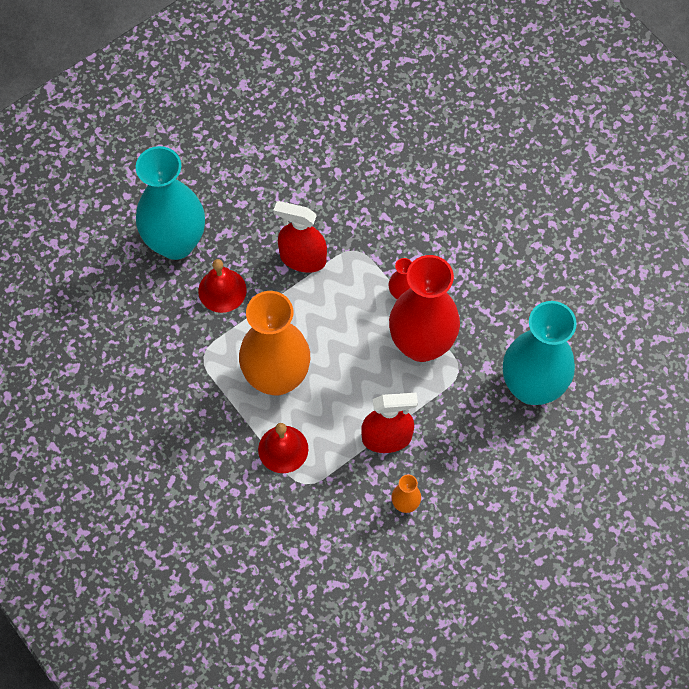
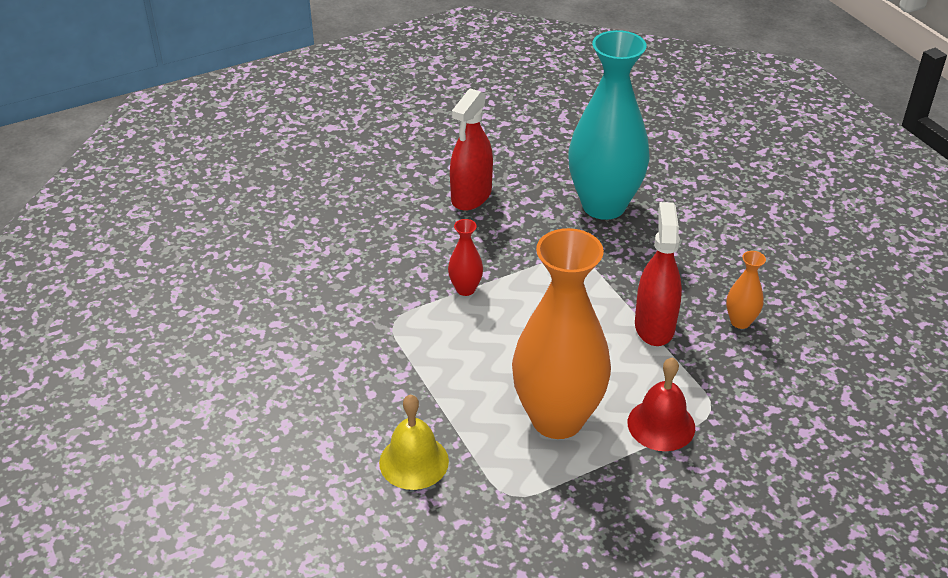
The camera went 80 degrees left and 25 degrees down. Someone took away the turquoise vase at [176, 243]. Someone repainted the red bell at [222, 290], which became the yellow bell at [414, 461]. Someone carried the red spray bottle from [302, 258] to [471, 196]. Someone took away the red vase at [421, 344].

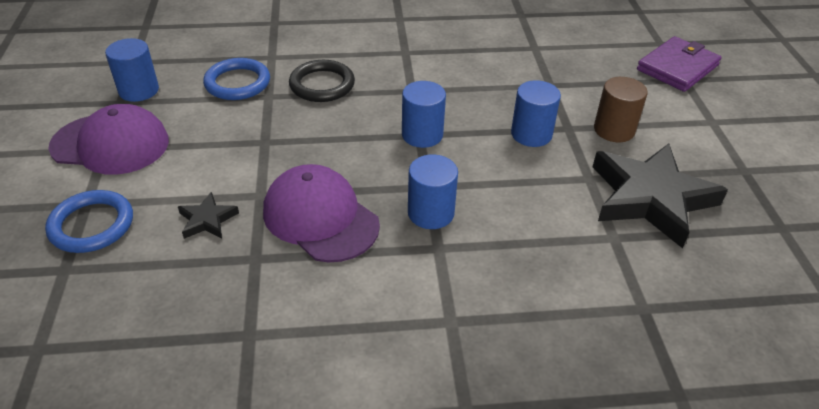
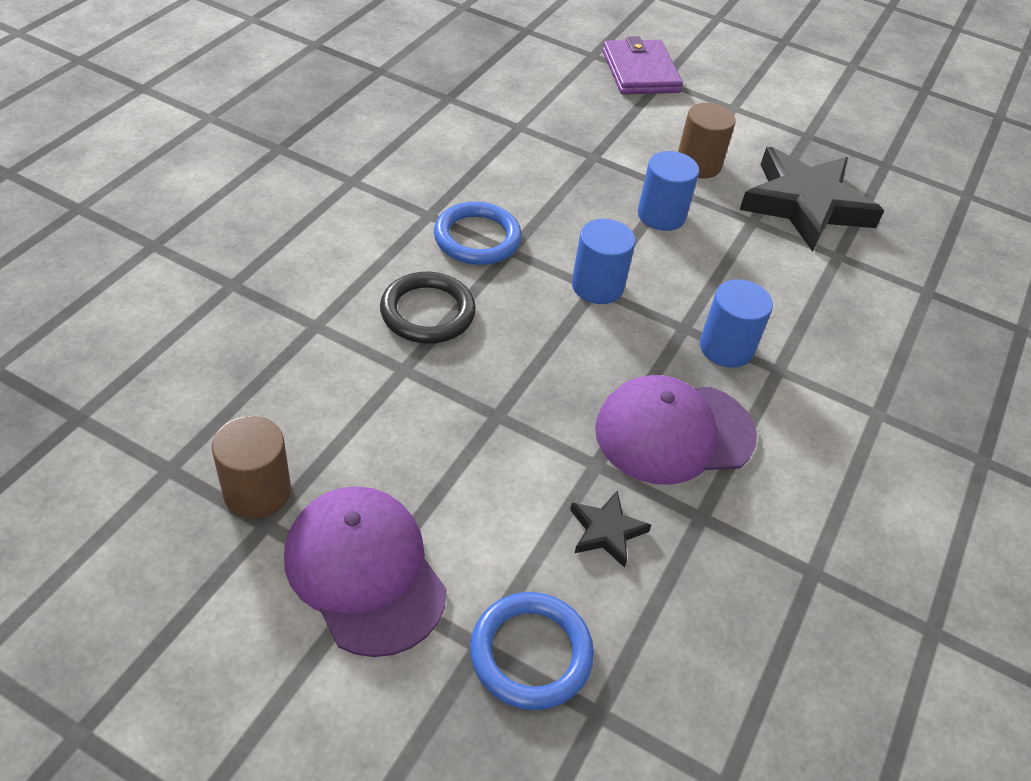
The camera went 60 degrees left and 5 degrees up. Someone rotated the purple cap at [110, 144] by 75 degrees counterclockwise. Someone repainted the blue cylinder at [139, 90], which became the brown cylinder at [257, 491]. Someone carried the blue ring from [237, 83] to [477, 238].

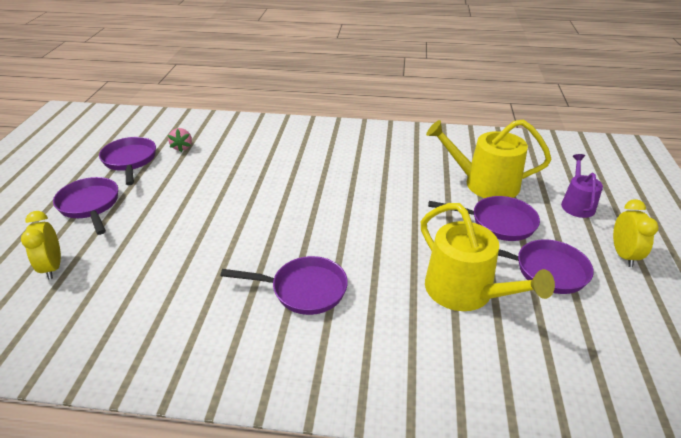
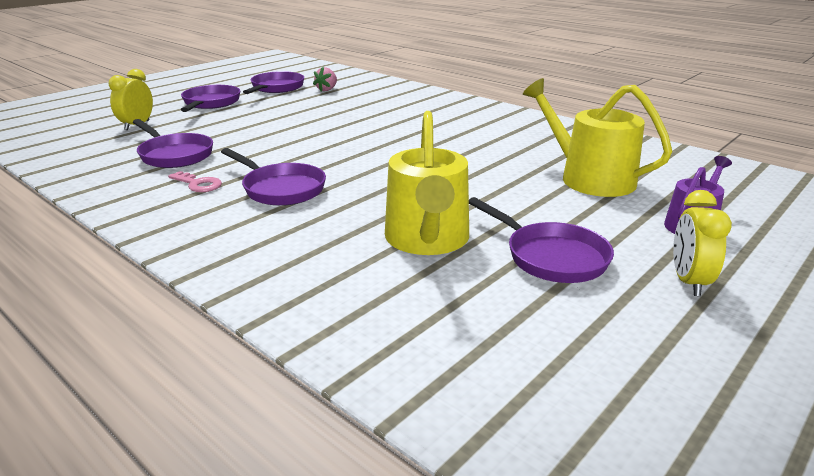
The camera went 35 degrees right and 10 degrees down. Someone carried the purple pan from [498, 222] to [174, 155]. Someone rotated the yellow clock at [623, 255] by 150 degrees clockwise. Someone put down the pink key at [198, 184].

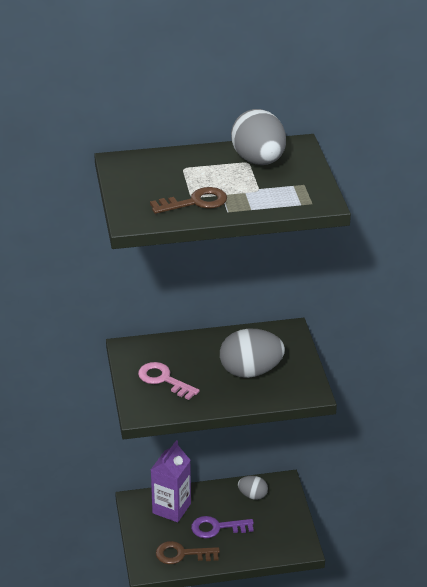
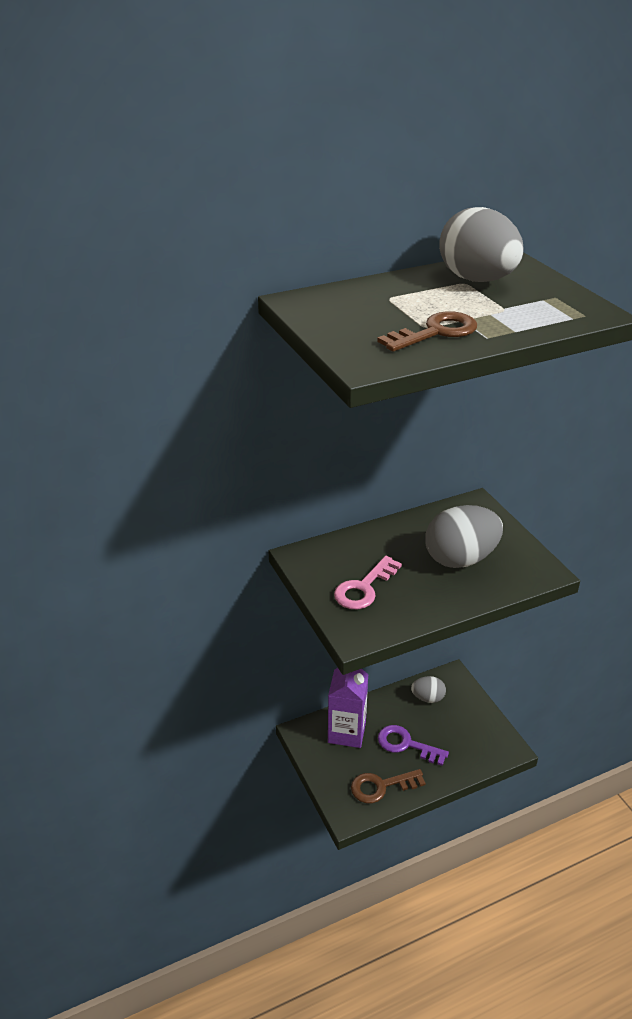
The camera went 15 degrees left and 0 degrees up. Someone rotated the pink key at [164, 380] by 75 degrees counterclockwise. Someone rotated the purple key at [217, 528] by 45 degrees clockwise.

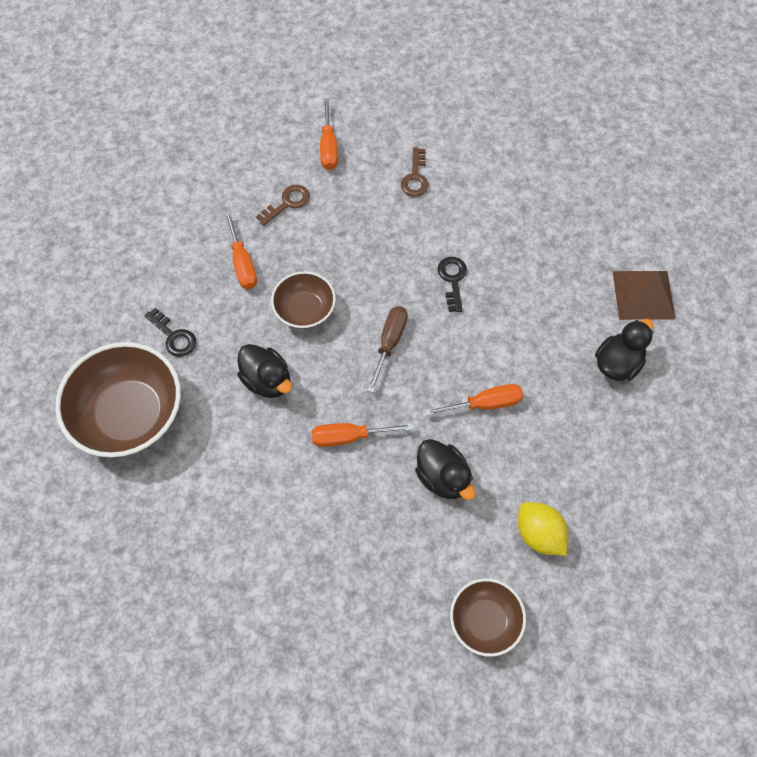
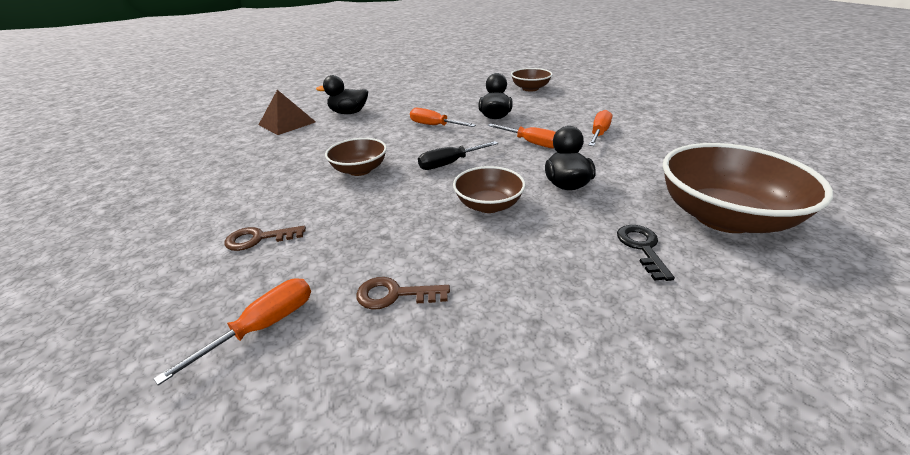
The camera went 135 degrees left and 30 degrees down. Someone carried the orange screwdriver from [242, 263] to [599, 134]. Someone repainted the brown screwdriver at [389, 343], which became the black screwdriver at [450, 163]. Someone rotated the brown key at [415, 177] by 150 degrees counterclockwise. Someone swapped the black key at [452, 280] for the brown bowl at [360, 170]. Someone took away the yellow lemon at [538, 534].

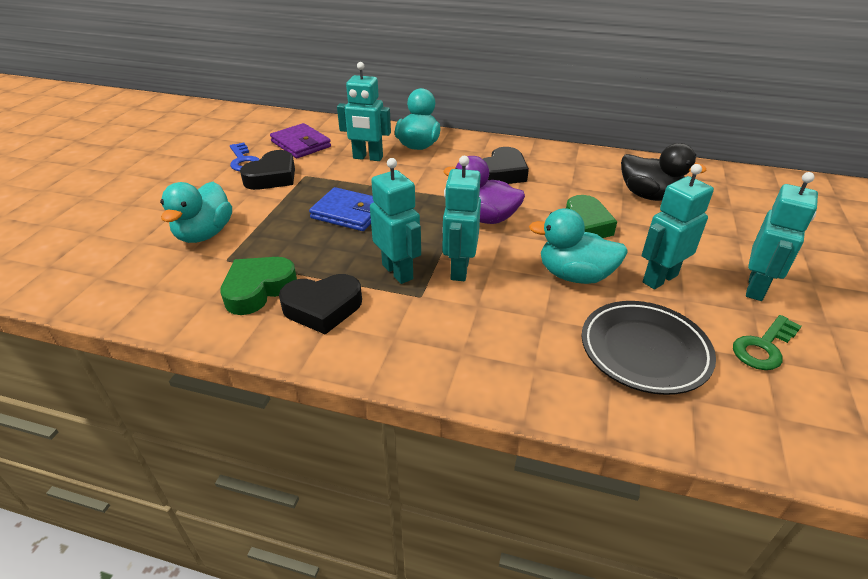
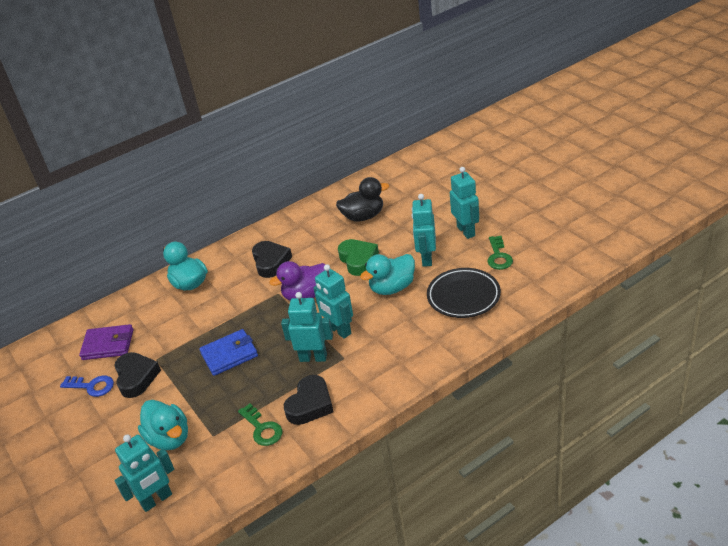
The camera went 45 degrees left and 0 degrees up. Someone swapped the green heart at [258, 289] for the green key at [262, 428]. Someone carried the turquoise robot from [368, 158] to [157, 500].

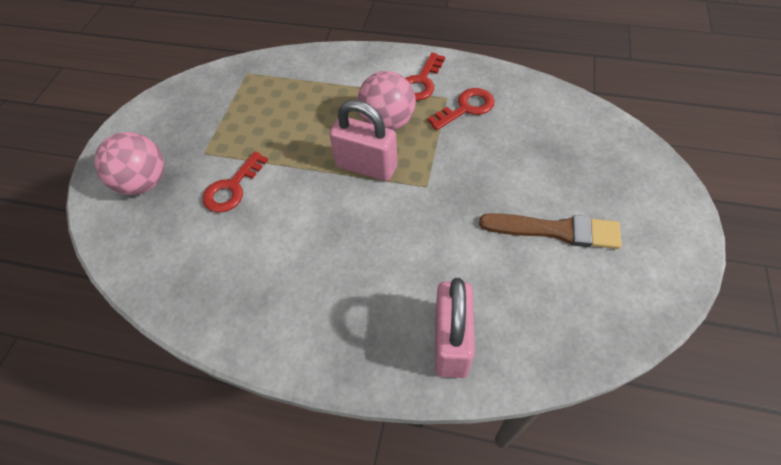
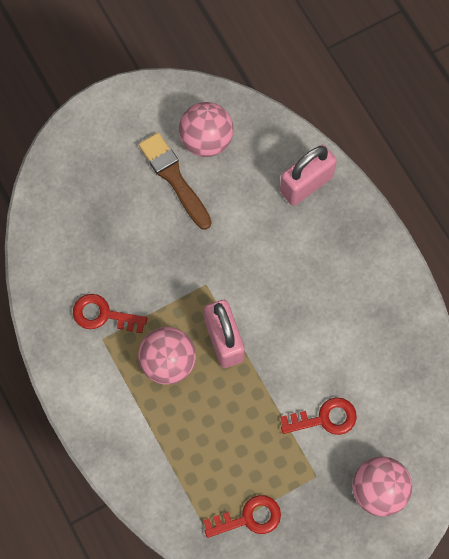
The camera went 135 degrees left and 15 degrees up. Someone carried the red key from [421, 82] to [249, 518]. Someone put down the pink ball at [206, 140].

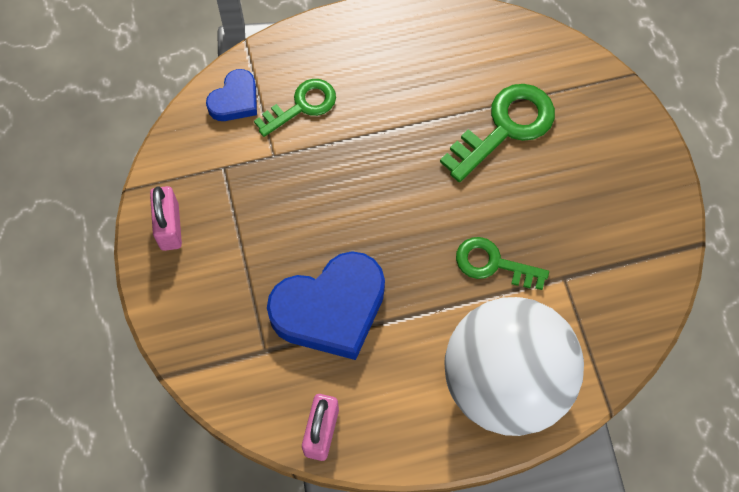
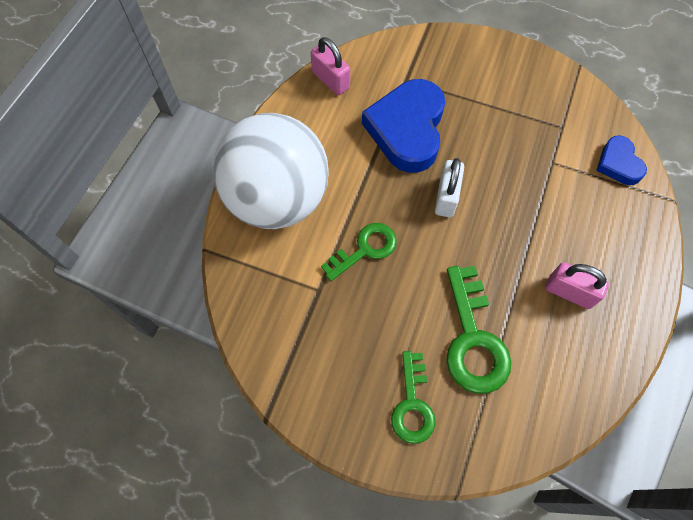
The camera went 125 degrees right and 0 degrees up. Someone carried the pink padlock from [169, 226] to [569, 292]. Someone carried the green key from [302, 105] to [412, 405]. Someone put down the white padlock at [446, 197].

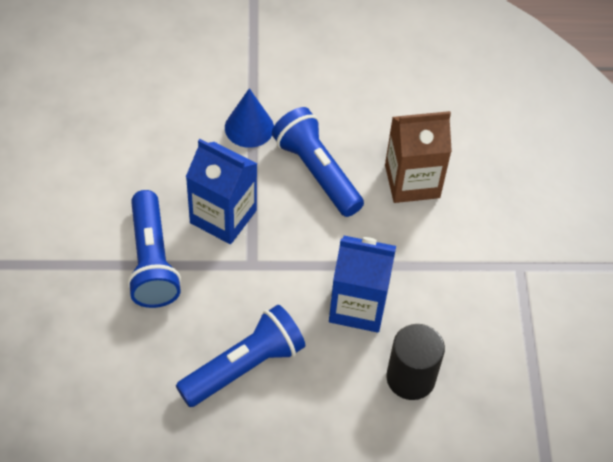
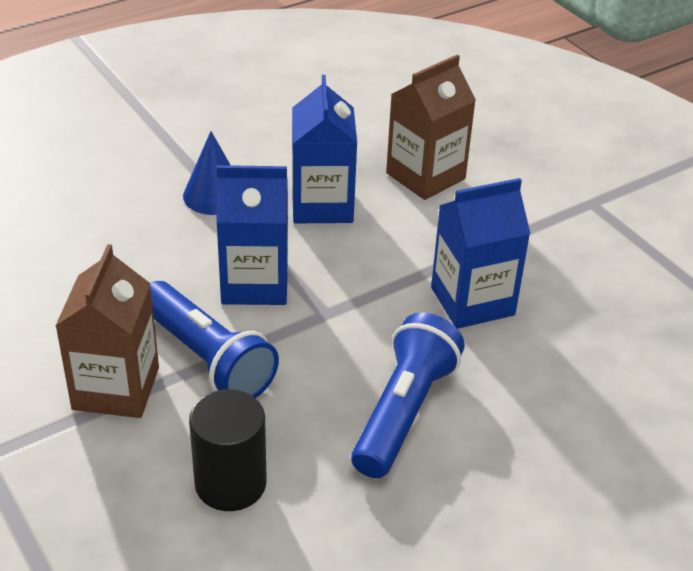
The camera went 30 degrees left and 15 degrees down. Someone swapped the blue flashlight at [317, 172] for the blue carton at [322, 205]. Someone carried the black cylinder from [410, 378] to [230, 483]. Someone put down the brown carton at [116, 388].

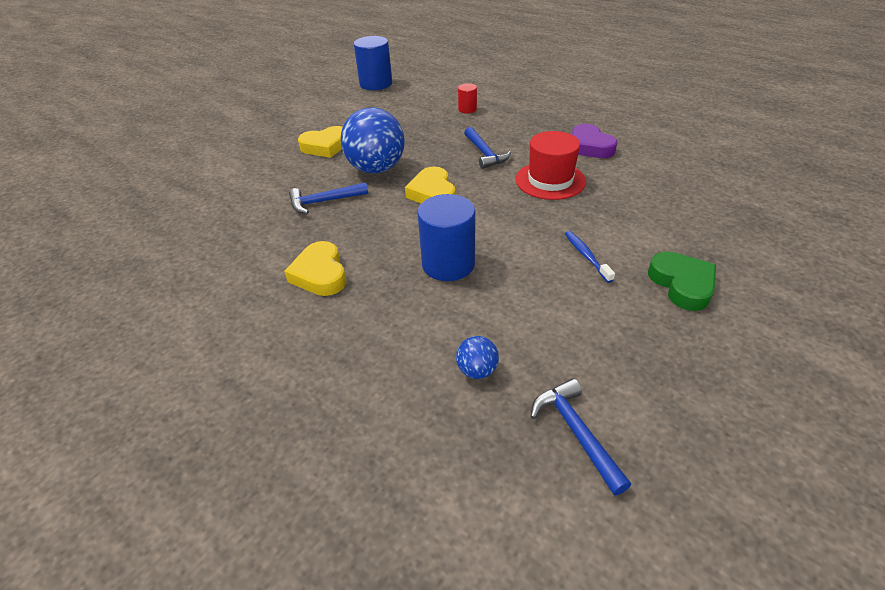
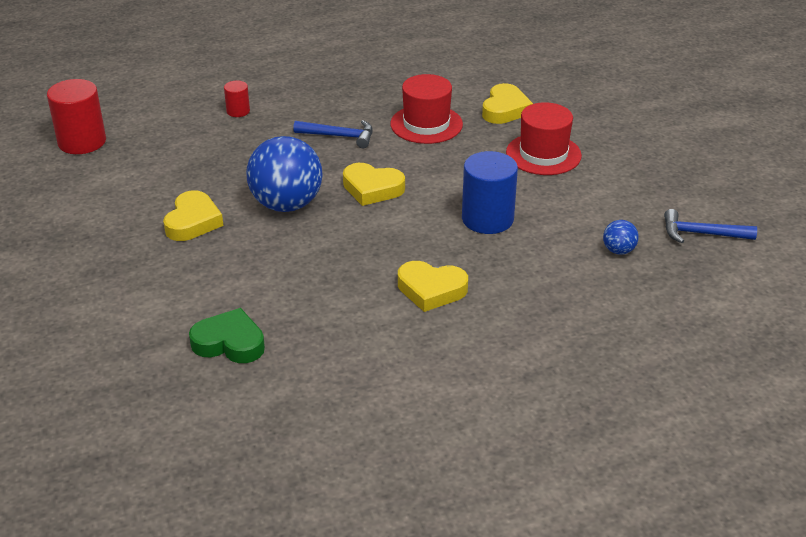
The camera went 60 degrees left and 5 degrees down. Someone took away the blue hammer at [324, 202]. Someone repainted the blue cylinder at [376, 84], which became the red cylinder at [82, 142]. Someone swapped the blue toothbrush at [586, 256] for the red hat at [543, 154]. Someone took away the purple heart at [589, 147]. Someone carried the green heart from [682, 284] to [229, 343]. Someone put down the yellow heart at [505, 109].

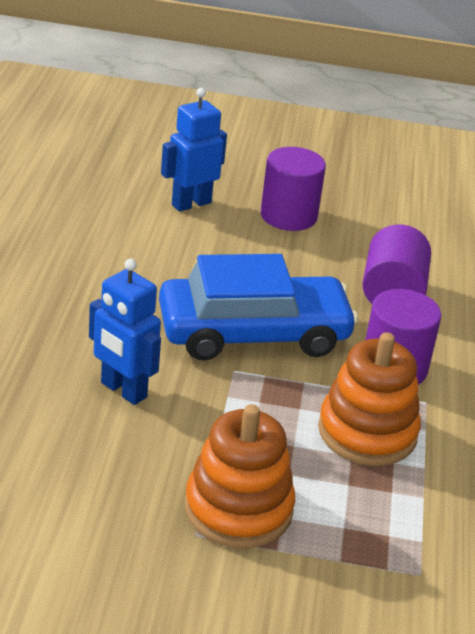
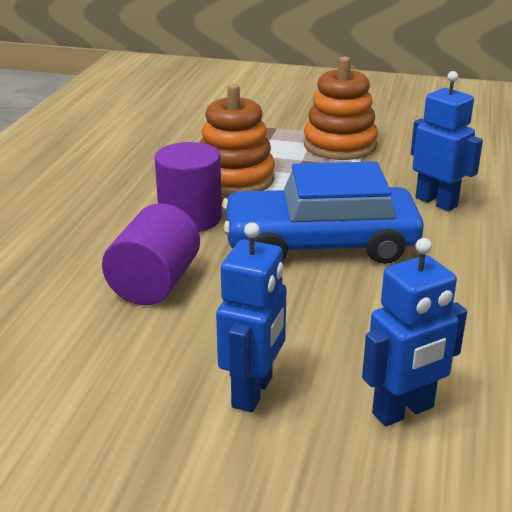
The camera went 170 degrees left and 5 degrees down. Someone swapped the purple cylinder at [288, 216] for the blue robot at [253, 392].

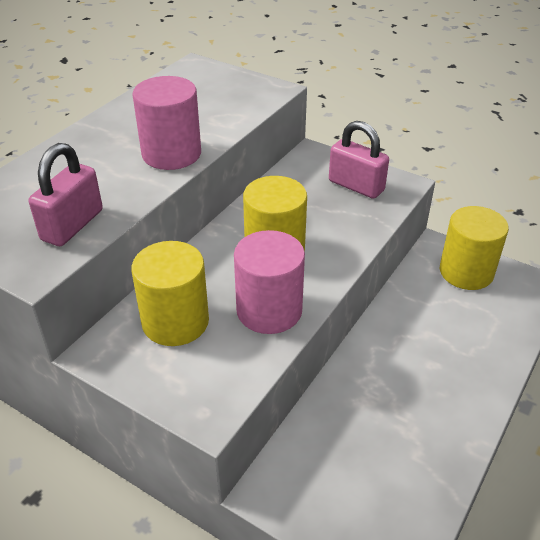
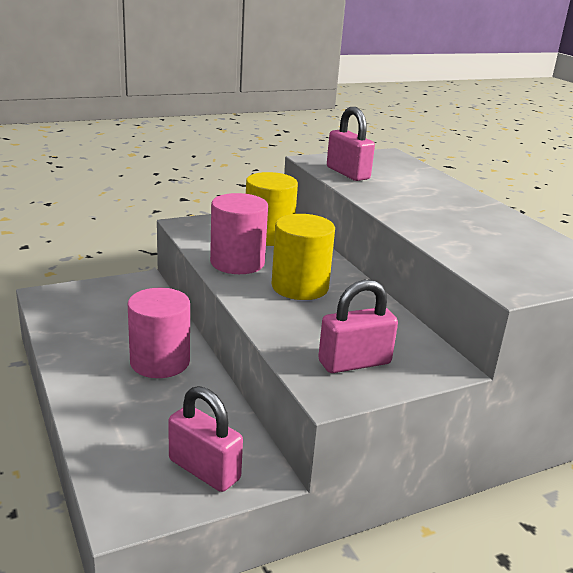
The camera went 120 degrees right and 15 degrees down. Someone carried the pink cylinder from [171, 154] to [160, 362]. Someone swapped the yellow cylinder at [466, 272] for the pink padlock at [204, 469].

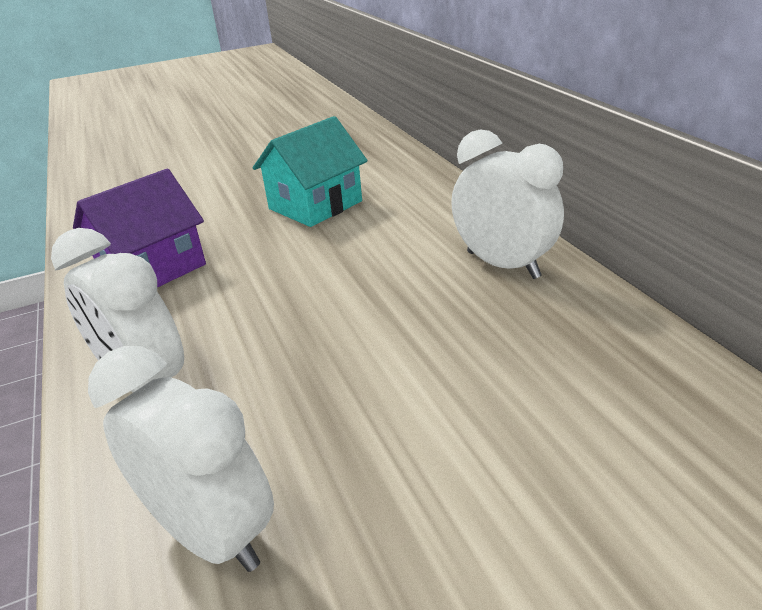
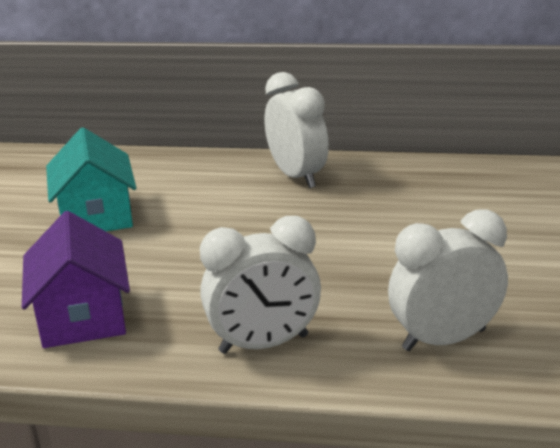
The camera went 60 degrees left and 5 degrees down. Someone rotated the white clock at [503, 265] by 75 degrees clockwise.

